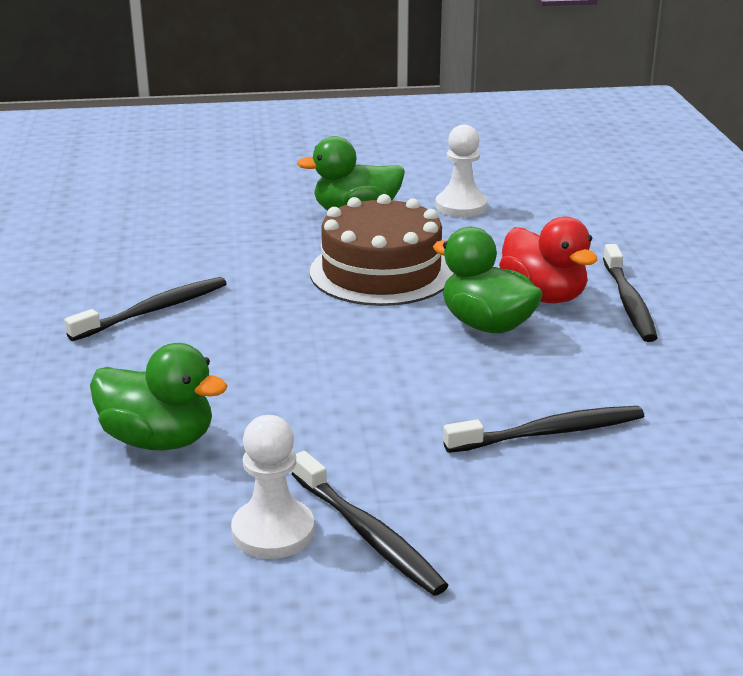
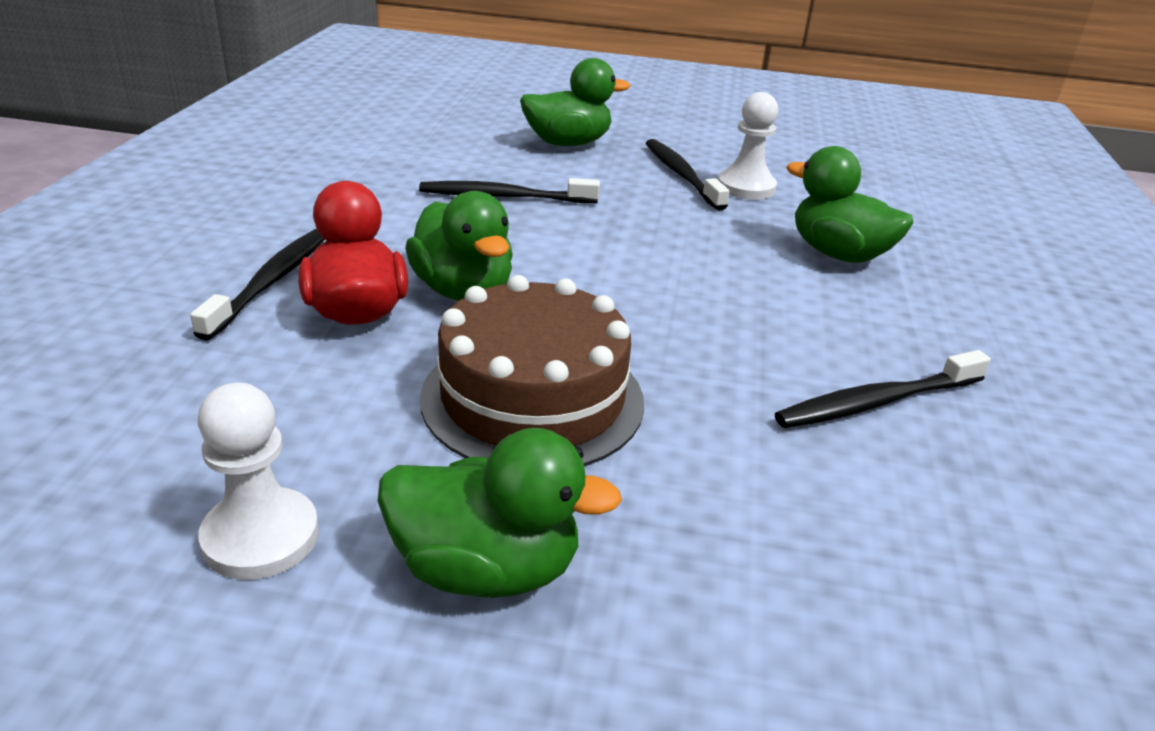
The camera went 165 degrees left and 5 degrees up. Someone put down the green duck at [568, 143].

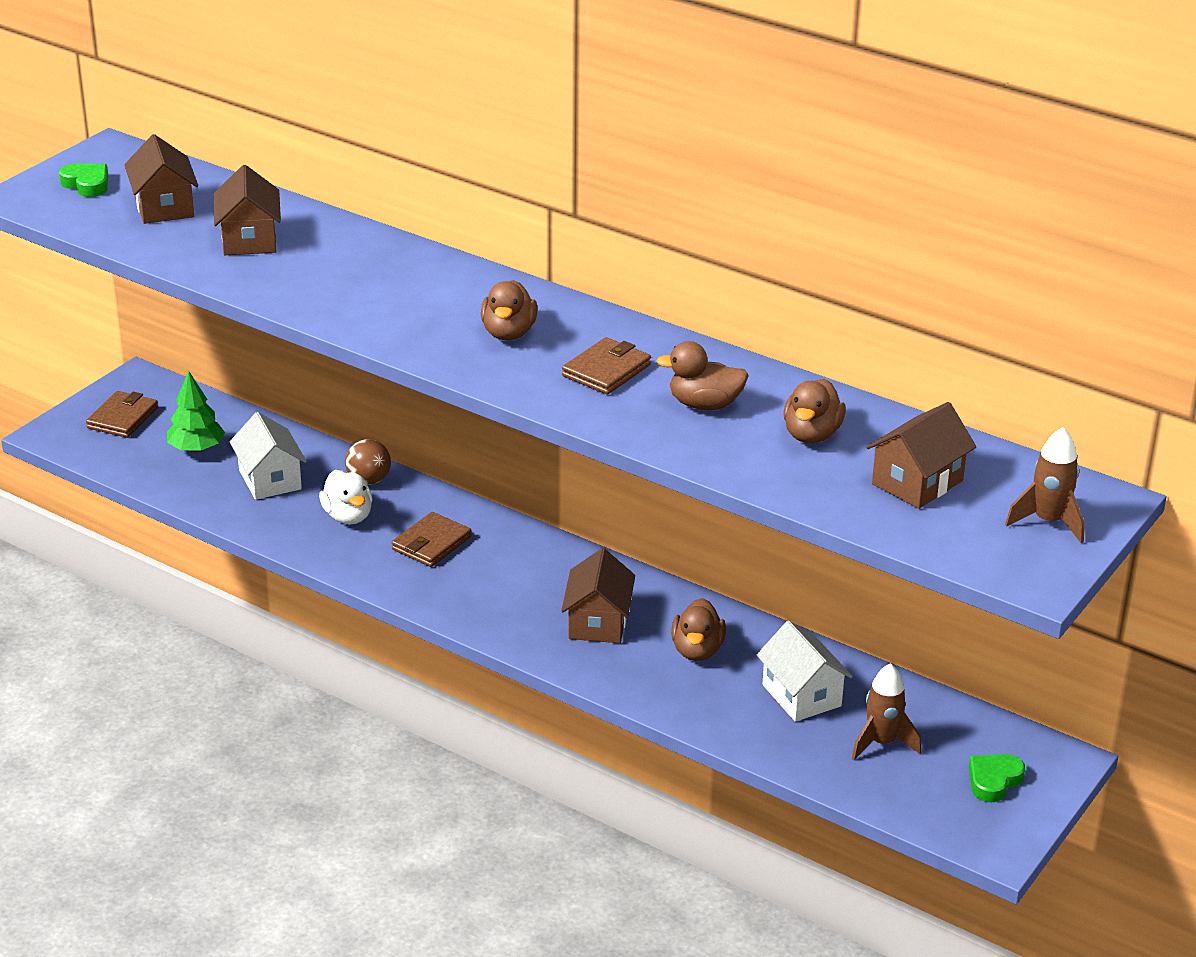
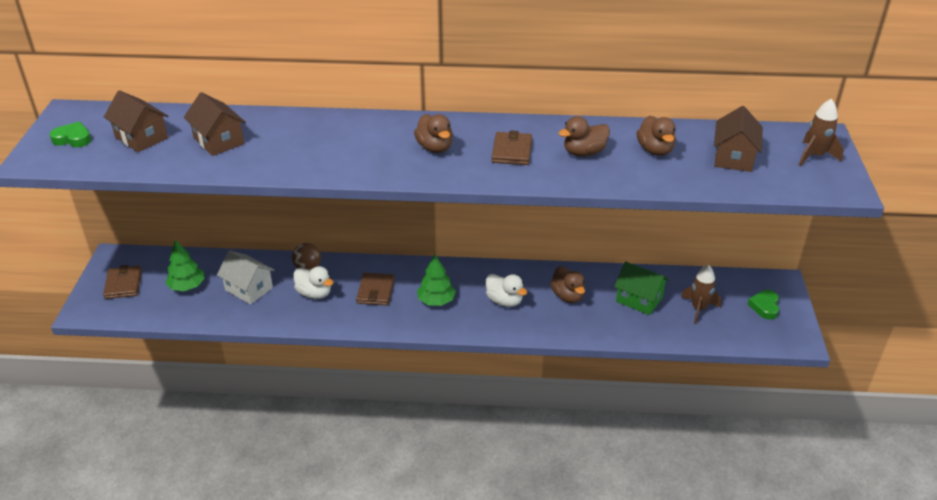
The camera went 30 degrees left and 5 degrees up. Someone swapped the brown house at [598, 622] for the white duck at [504, 301]. Someone repainted the white house at [801, 695], which became the green house at [639, 299]. Someone put down the green tree at [436, 301].

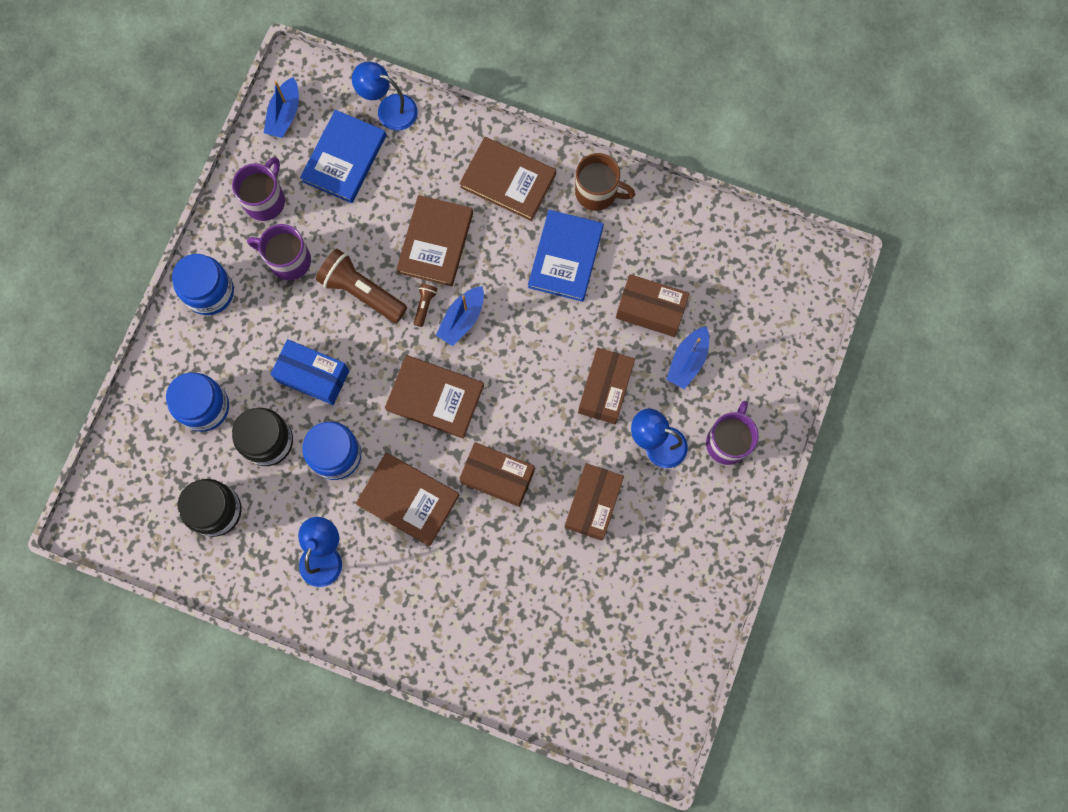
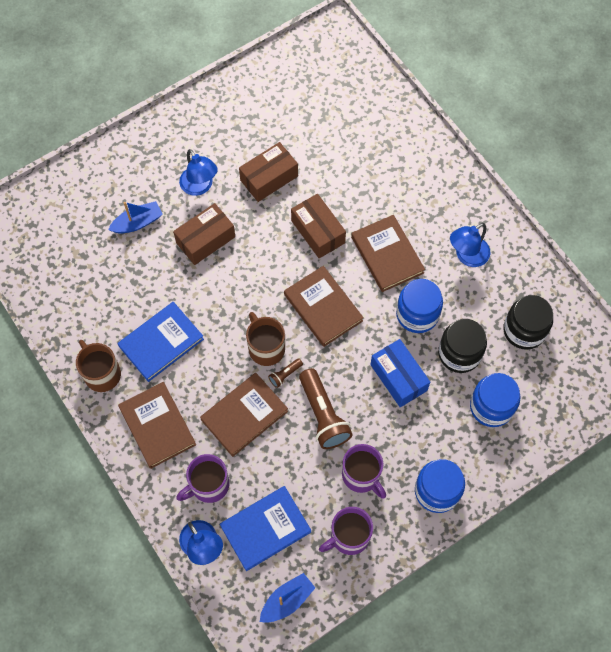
The camera went 145 degrees left and 10 degrees down. Someone swapped the blue boat at [462, 319] for the brown mug at [266, 348]. Someone took away the brown box at [650, 310]. Someone carried the purple mug from [728, 441] to [208, 485].

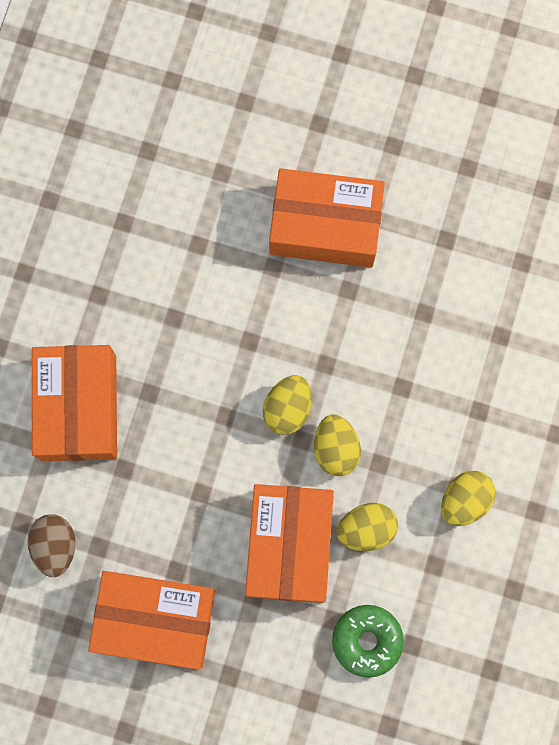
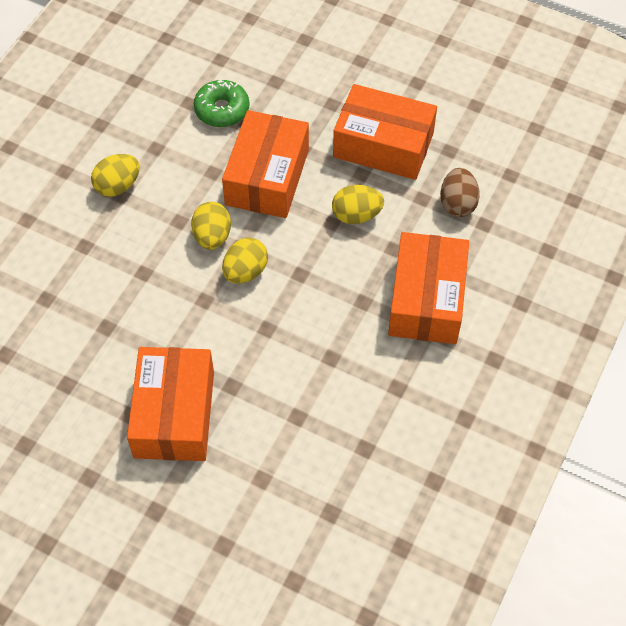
The camera went 170 degrees left and 20 degrees down. Someone rotated the orange box at [325, 225] by 75 degrees clockwise. Someone carried the yellow egg from [366, 529] to [356, 215].

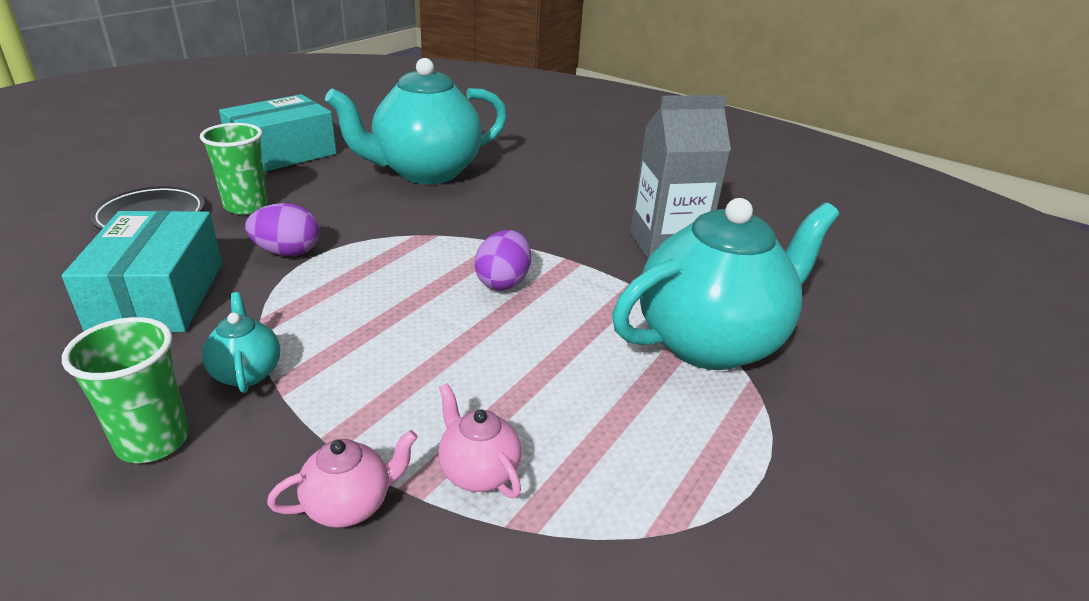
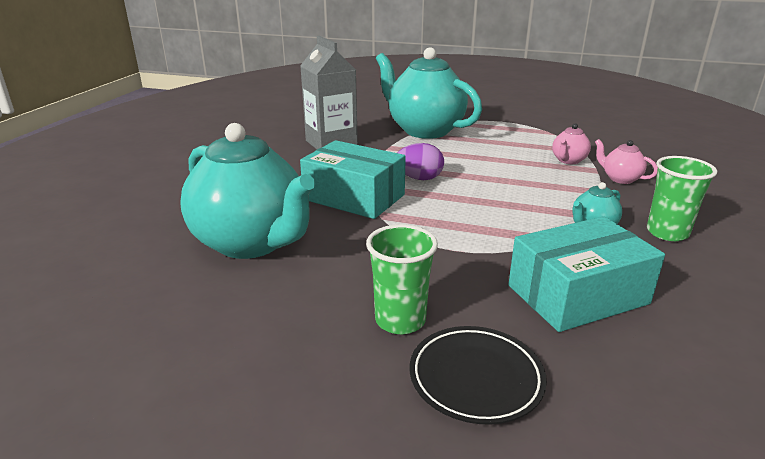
The camera went 105 degrees left and 5 degrees down. Someone carried the turquoise box from [282, 153] to [354, 197]. Someone took away the purple egg at [287, 252].

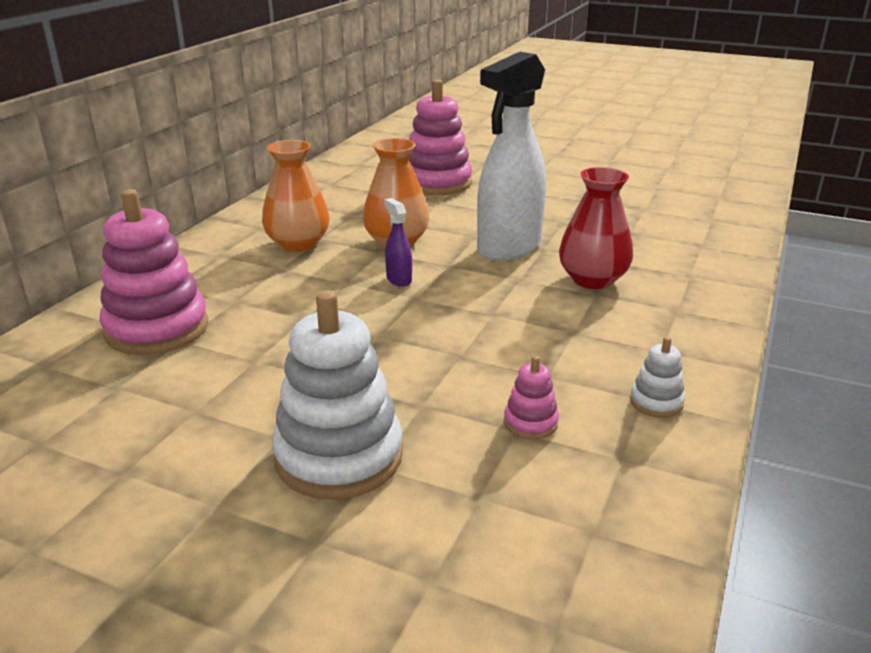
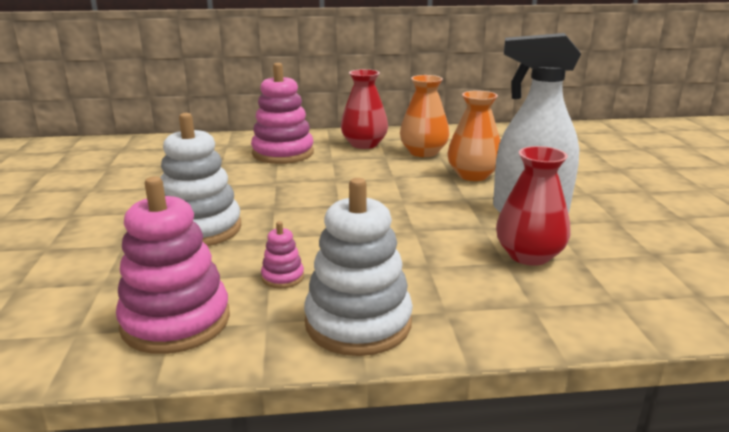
The camera went 60 degrees right and 5 degrees down. Someone took away the purple spray bottle at [398, 279]. Someone carried the pink stacking toy from [437, 183] to [176, 321]. Someone scaled the white stacking toy at [656, 402] by 2.23. Someone put down the red vase at [364, 144].

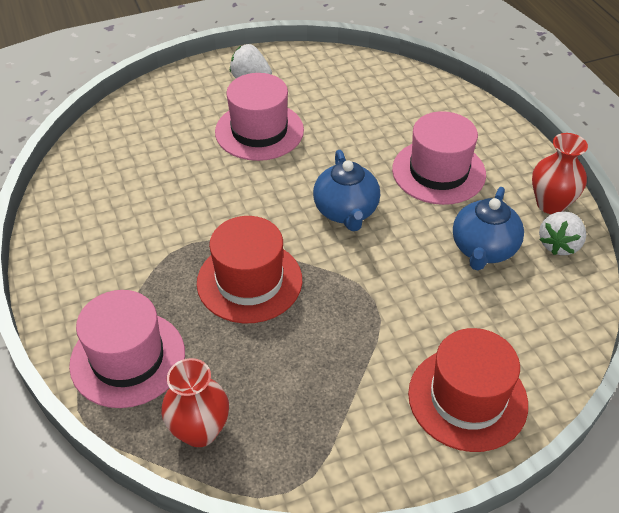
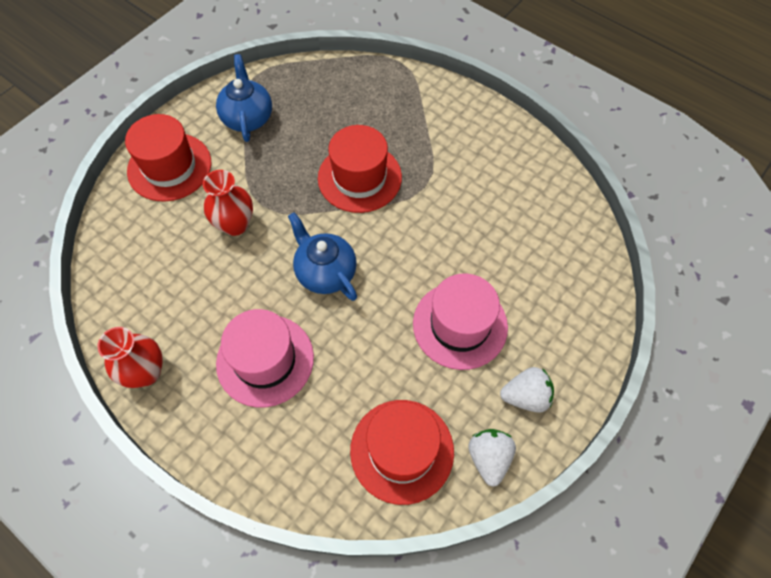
The camera went 150 degrees right and 15 degrees up. Someone took away the pink hat at [128, 358]. Someone carried the red vase from [200, 431] to [235, 224]. Someone carried the blue teapot from [483, 249] to [247, 118]. Someone carried the white strawberry from [559, 244] to [489, 458]. Someone put down the red hat at [402, 450].

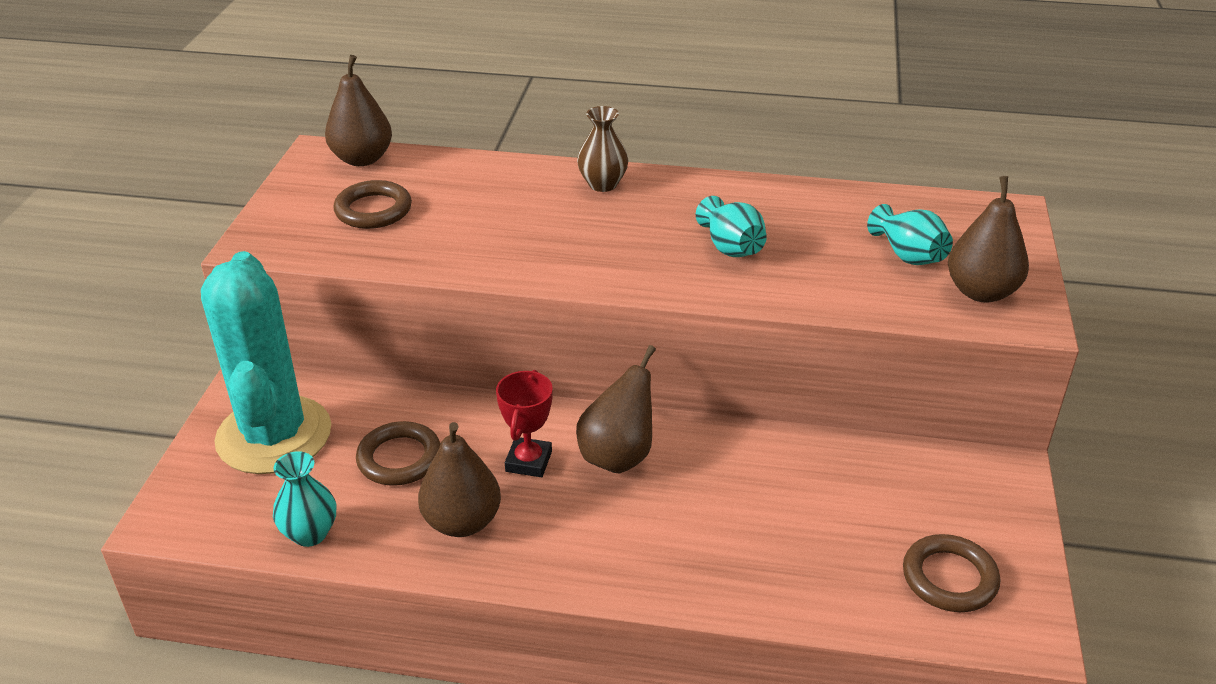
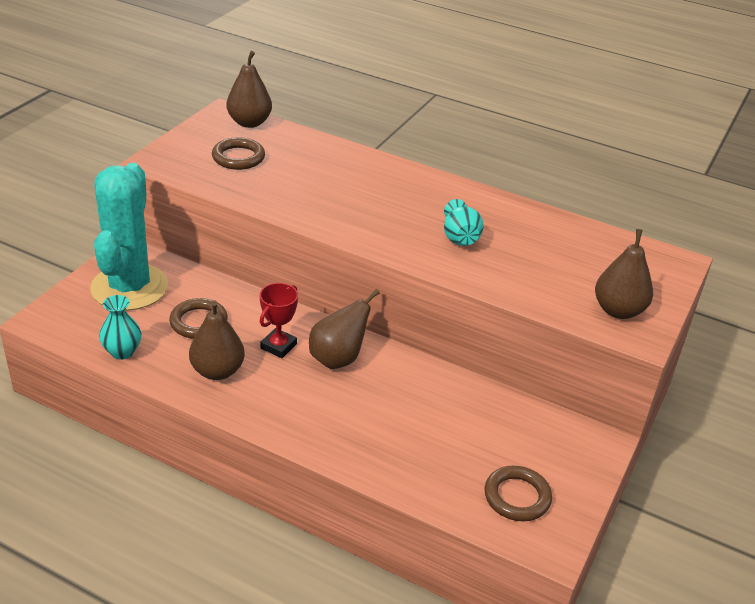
The camera went 15 degrees right and 0 degrees up. Someone took away the brown vase at [603, 184]. Someone took away the turquoise vase at [908, 255].

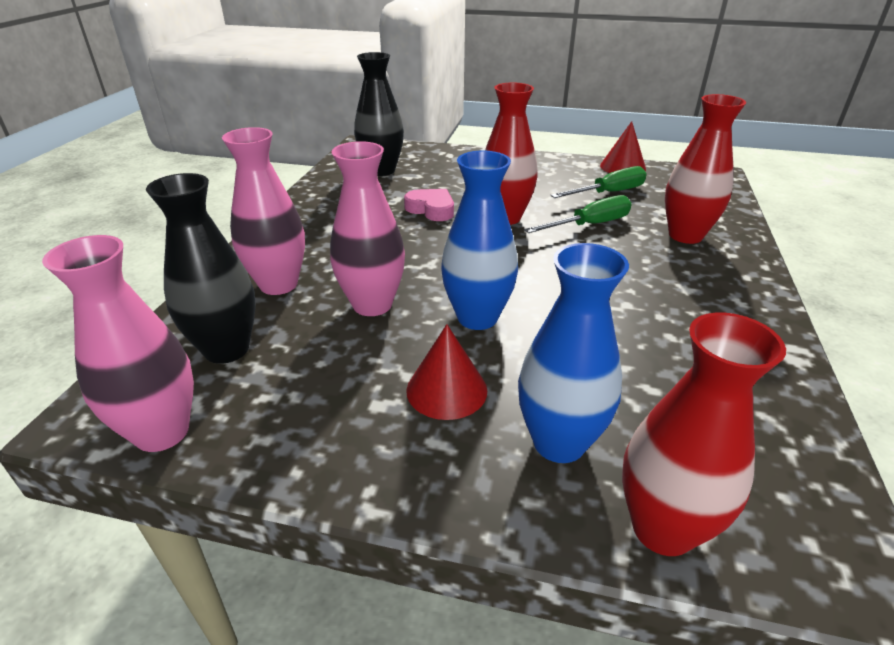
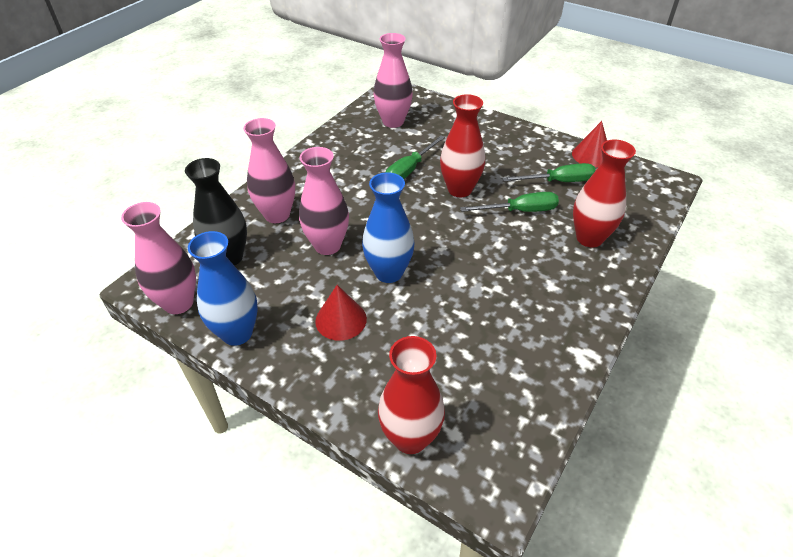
The camera went 20 degrees right and 10 degrees up. Someone repainted the black vase at [381, 170], which became the pink vase at [393, 122]. Someone swapped the pink heart at [431, 209] for the green screwdriver at [409, 170]. Someone carried the blue vase from [559, 442] to [237, 333].

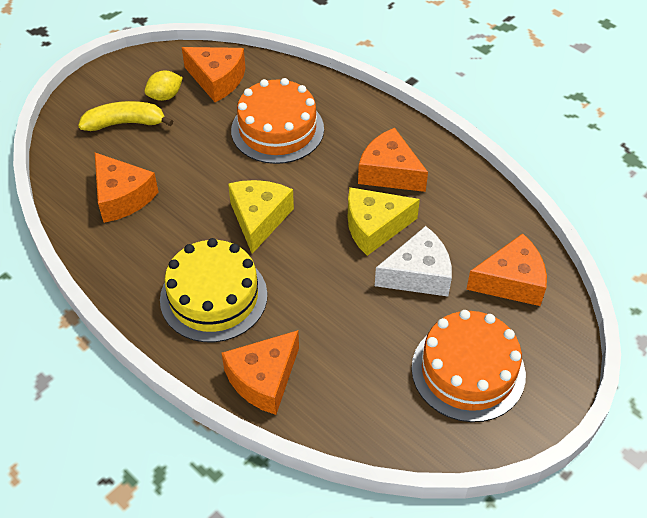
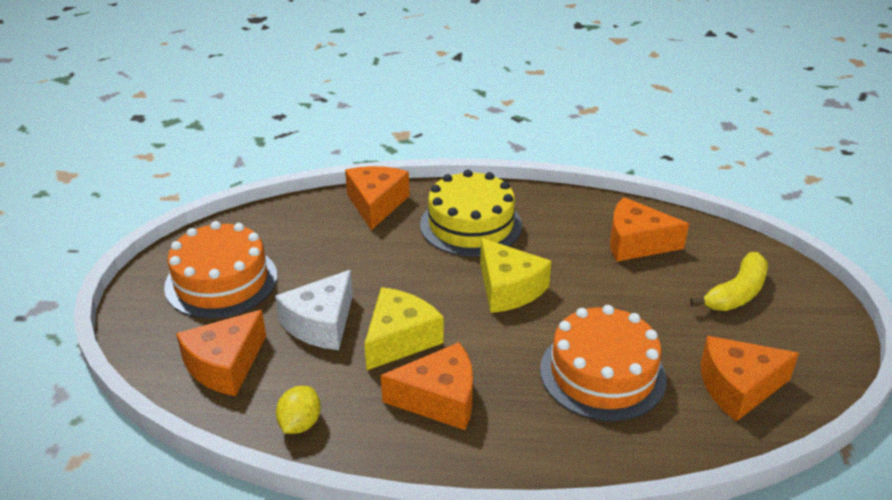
The camera went 140 degrees right and 15 degrees down. Someone carried the yellow lemon from [165, 96] to [300, 424].

